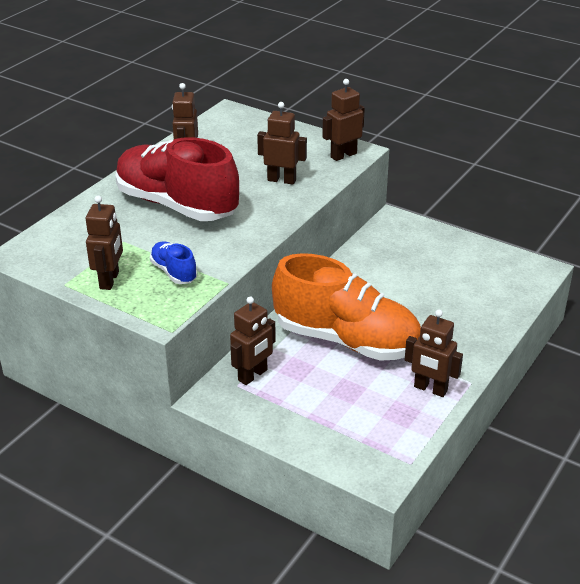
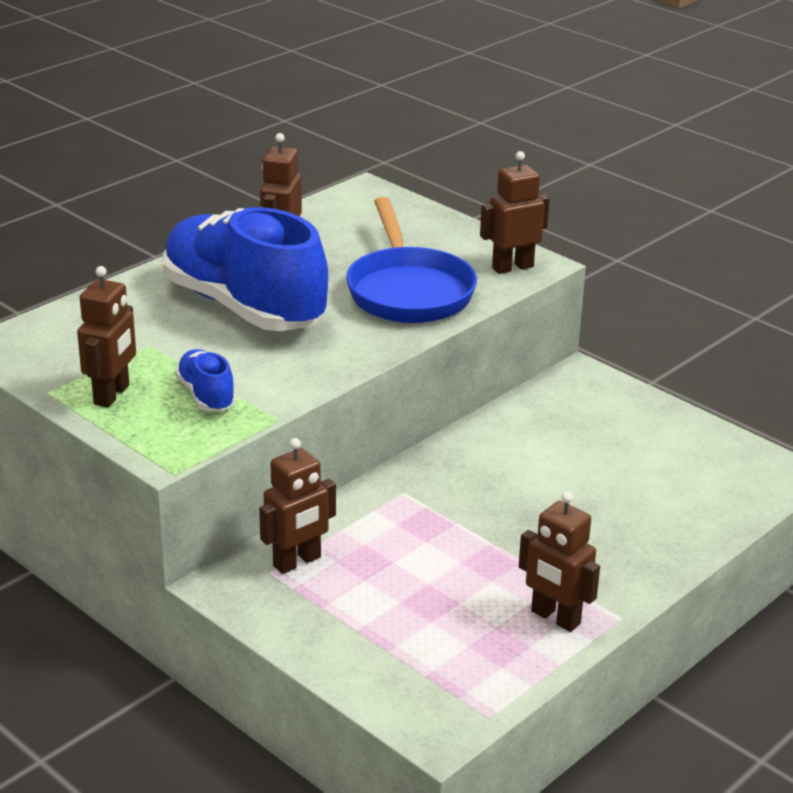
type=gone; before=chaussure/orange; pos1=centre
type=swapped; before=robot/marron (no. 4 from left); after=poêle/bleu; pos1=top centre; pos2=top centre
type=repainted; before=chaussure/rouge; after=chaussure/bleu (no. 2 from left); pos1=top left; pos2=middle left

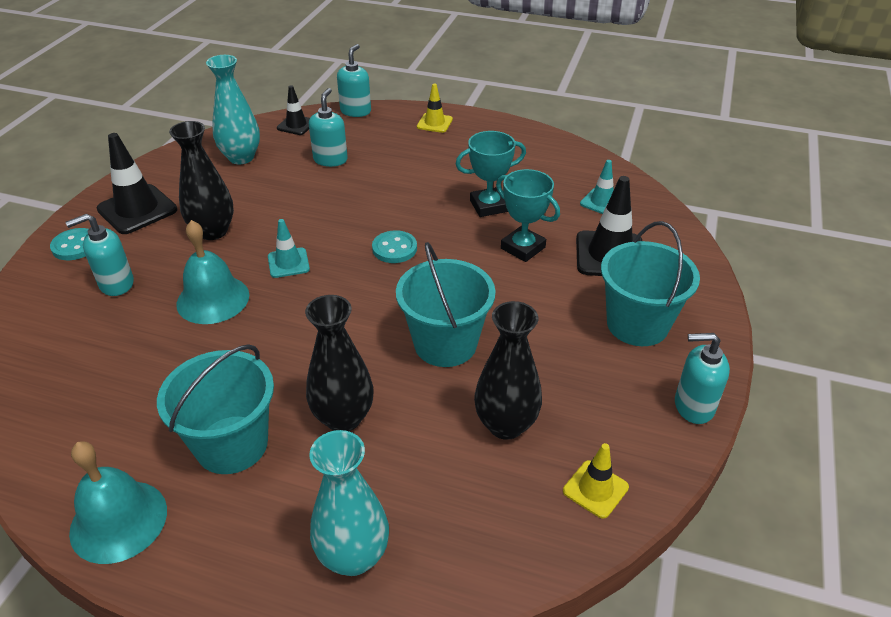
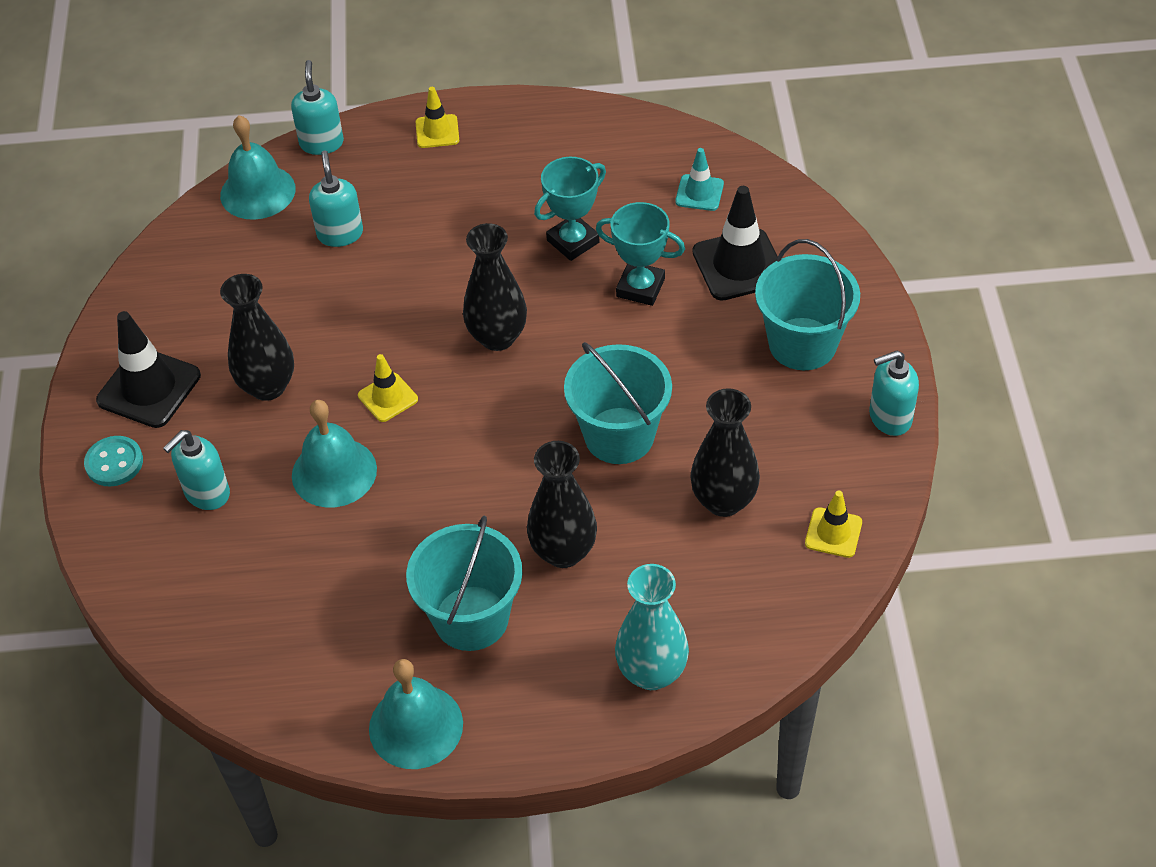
type=gone; before=vase/turquoise (no. 1 from left); pos1=top left
type=swapped; before=cône de chantier/noir (no. 2 from left); after=cloche/turquoise (no. 1 from left); pos1=top left; pos2=top left
type=swapped; before=bouton/turquoise (no. 2 from left); after=vase/noir (no. 2 from left); pos1=centre; pos2=top centre
type=repainted; before=cône de chantier/turquoise (no. 1 from left); after=cône de chantier/jaune (no. 1 from left); pos1=middle left; pos2=centre

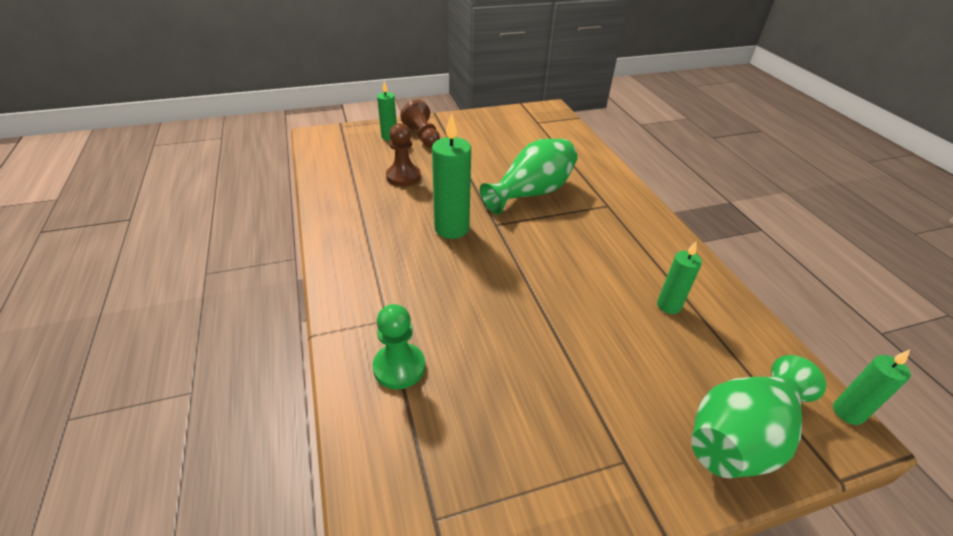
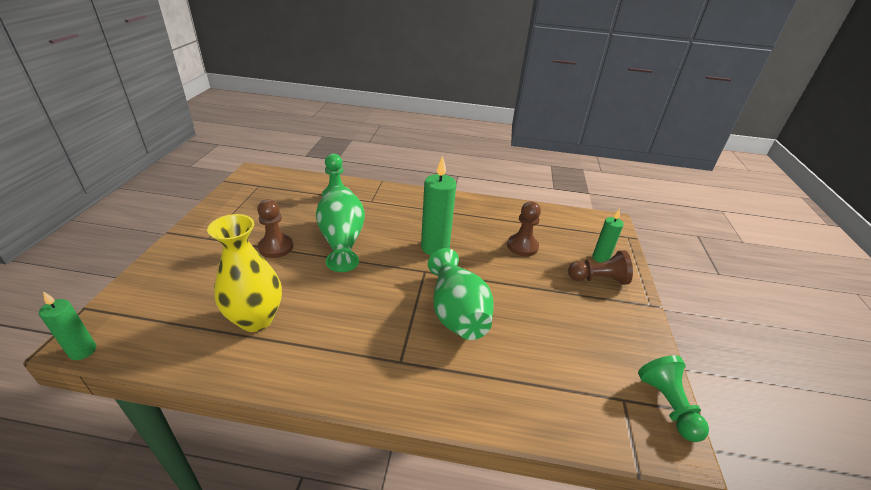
type=new; after=pion/marron (no. 1 from left); pos2=middle left
type=new; after=pion/vert (no. 2 from left); pos2=bottom right
type=shifted; before=vase/vert (no. 2 from left in the first image); after=vase/vert (no. 1 from left); pos1=bottom right; pos2=centre
type=swapped; before=bougie/vert (no. 3 from left); after=vase/jaune; pos1=middle right; pos2=middle left

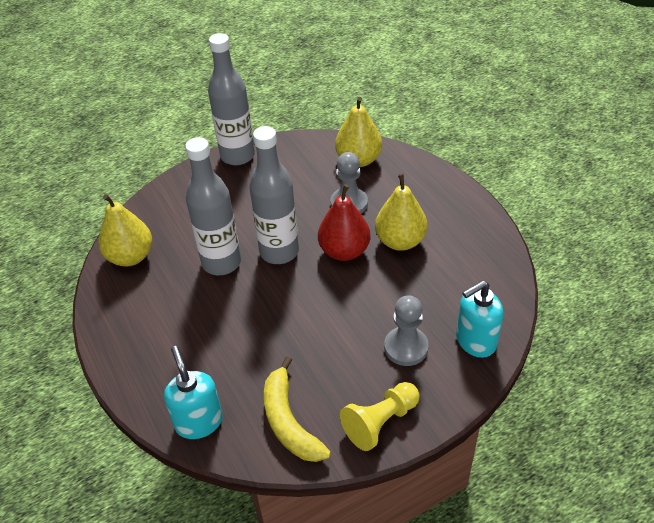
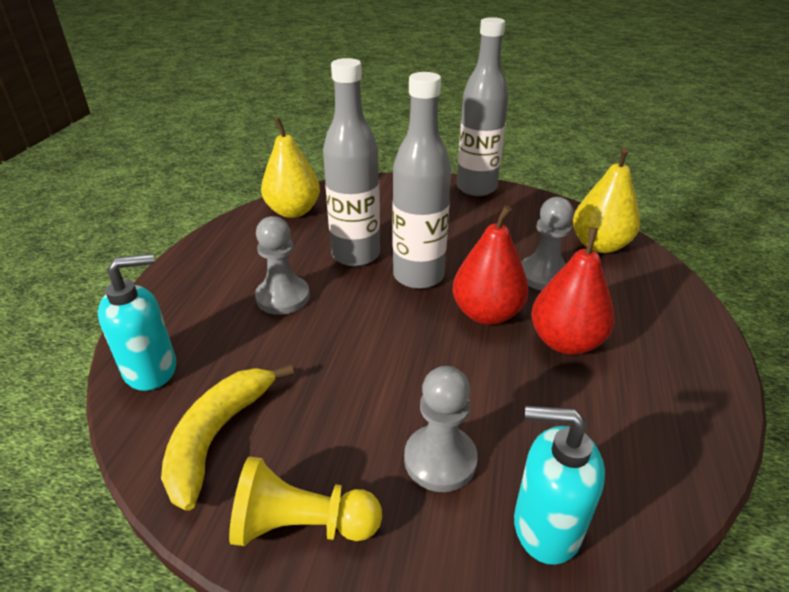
type=new; after=pion/gris (no. 1 from left); pos2=centre
type=repainted; before=poire/jaune (no. 3 from left); after=poire/rouge (no. 2 from left); pos1=centre; pos2=middle right
type=rotated; before=distributeur de savon/turquoise (no. 1 from left); pos1=bottom left; pos2=middle left; turn=45

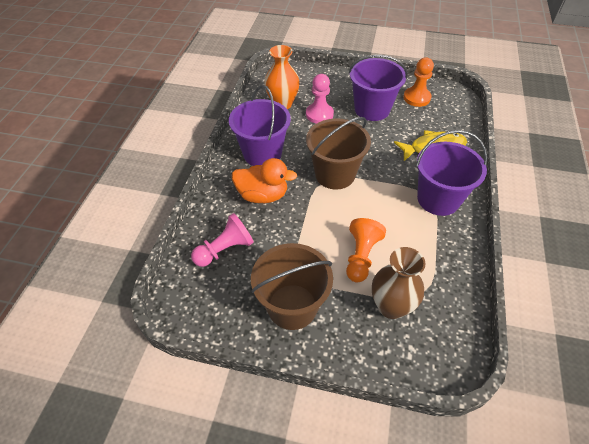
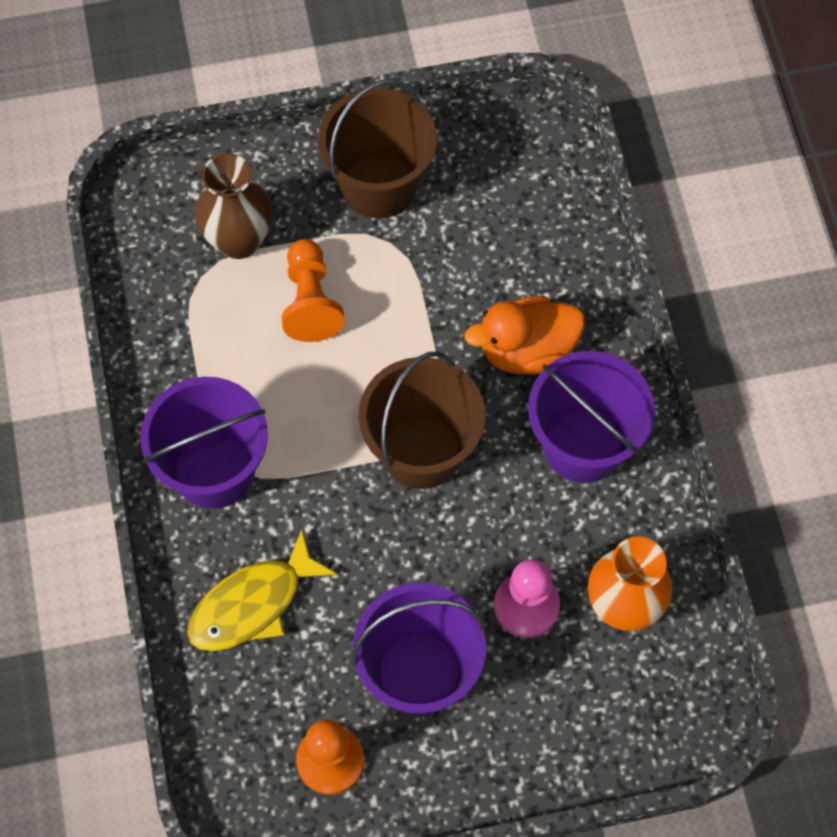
type=gone; before=pion/rose (no. 1 from left); pos1=centre

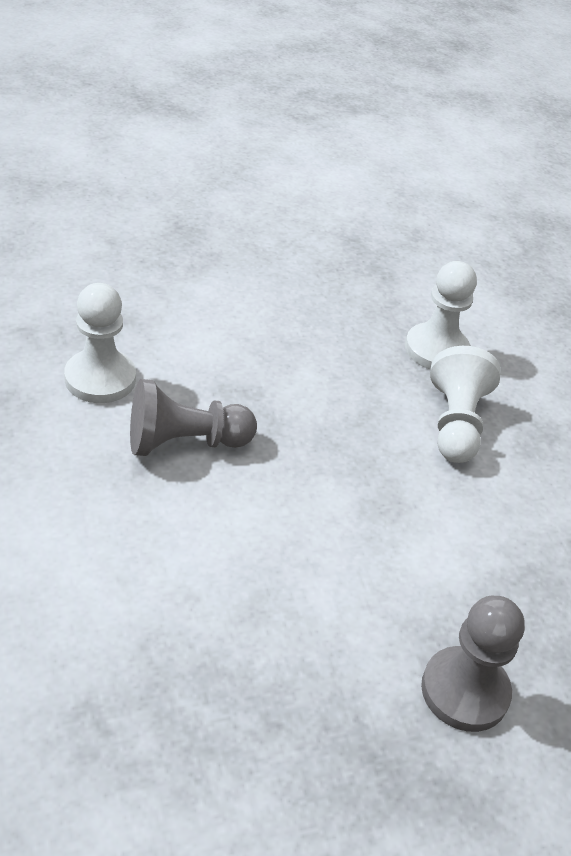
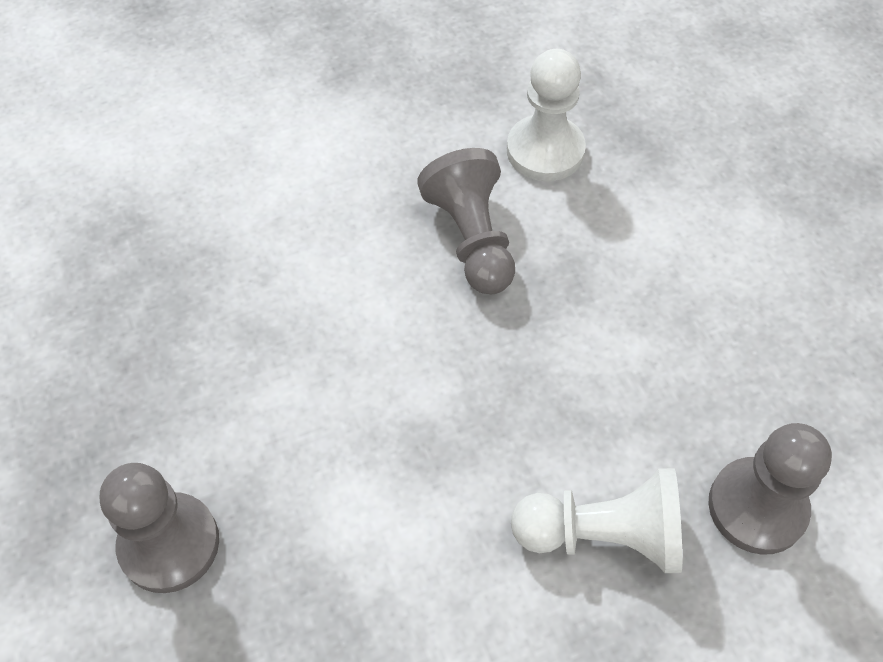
type=repainted; before=pion/blanc (no. 2 from left); after=pion/gris (no. 3 from left); pos1=middle right; pos2=bottom right

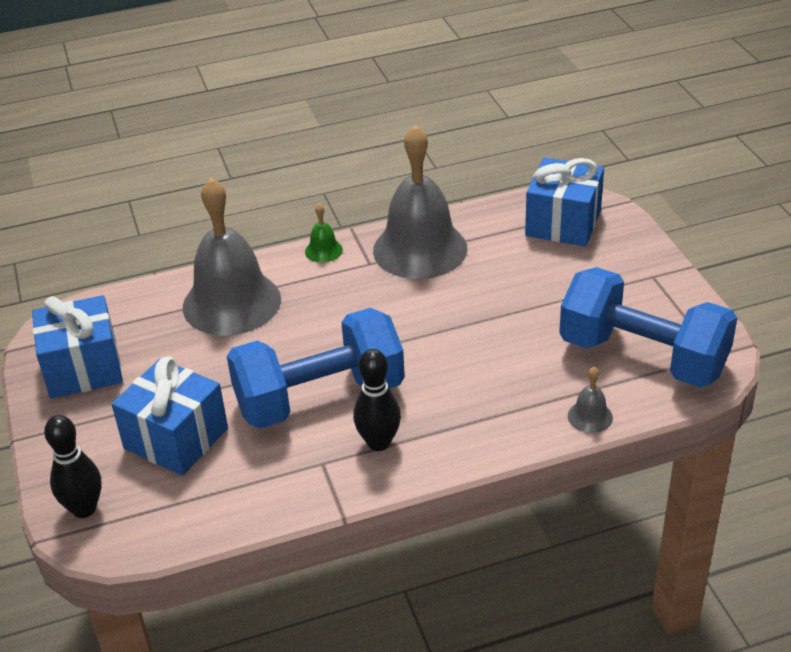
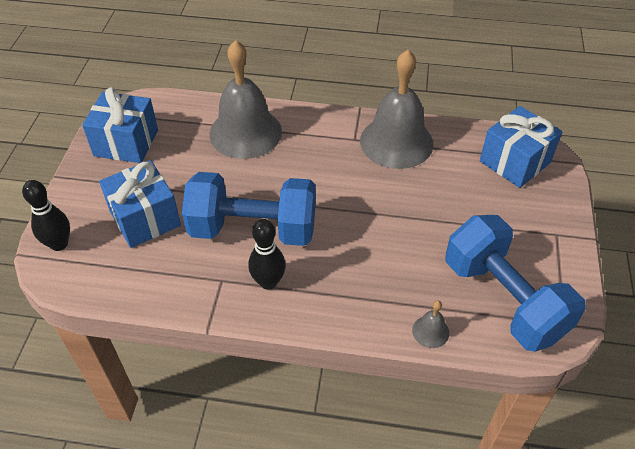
type=gone; before=cloche/vert; pos1=centre

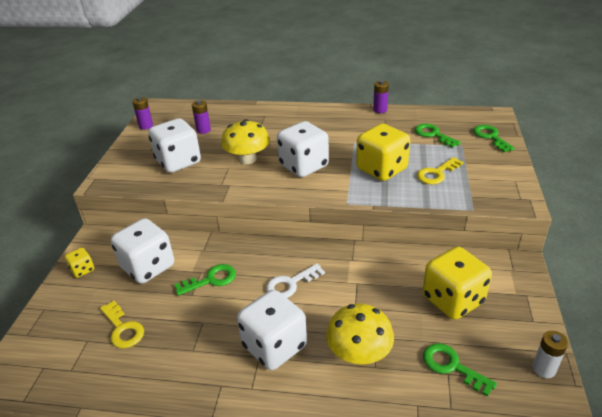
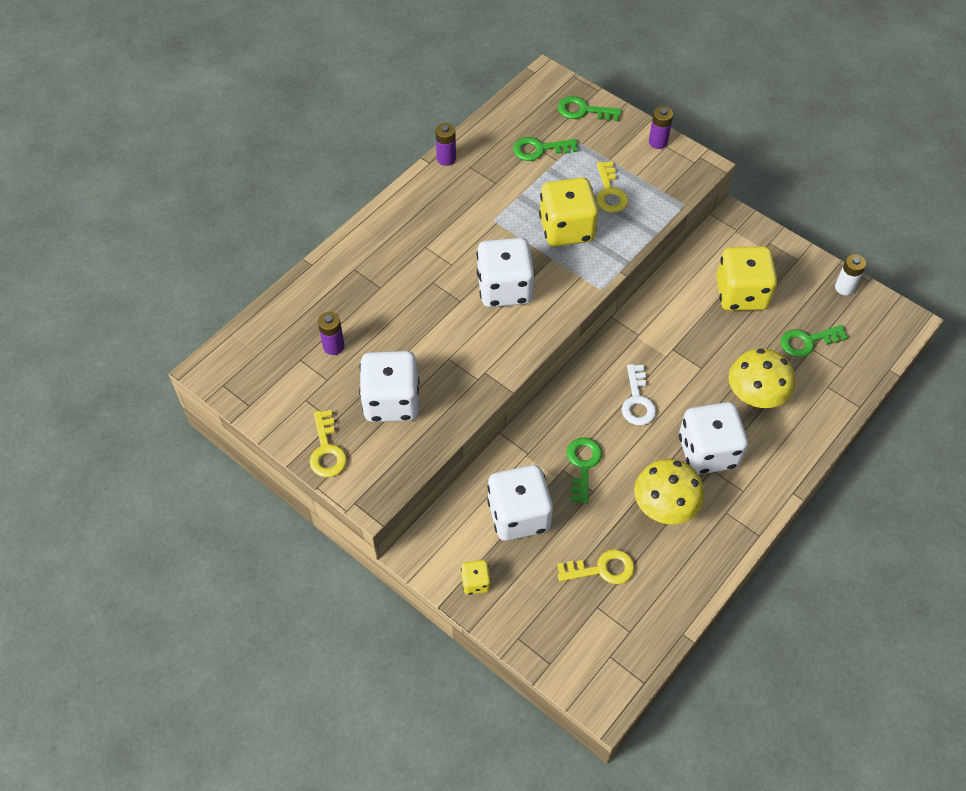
type=new; after=clé/jaune (no. 1 from left); pos2=centre
type=shifted; before=pile/violet (no. 1 from left in the first image); after=pile/violet (no. 3 from left); pos1=top left; pos2=top right
type=shifted; before=champignon/jaune (no. 1 from left); pos1=centre; pos2=middle right

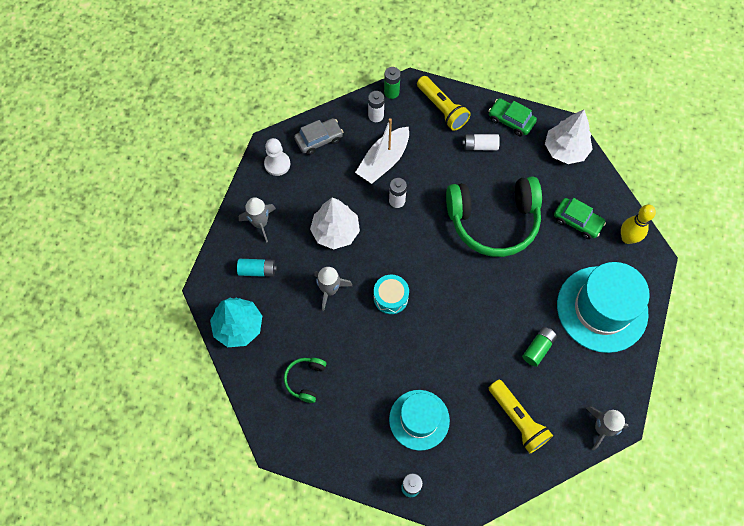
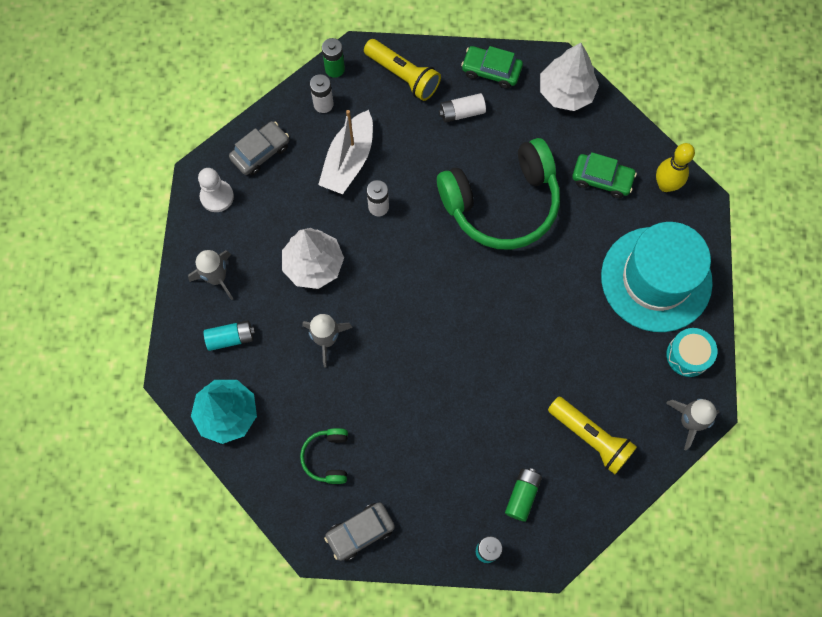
type=gone; before=chapeau/turquoise (no. 1 from left); pos1=bottom centre
type=new; after=voiture/gris (no. 2 from left); pos2=bottom centre
type=shifted; before=tambour/turquoise; pos1=centre; pos2=middle right
type=shifted; before=pile/vert (no. 2 from left); pos1=middle right; pos2=bottom centre

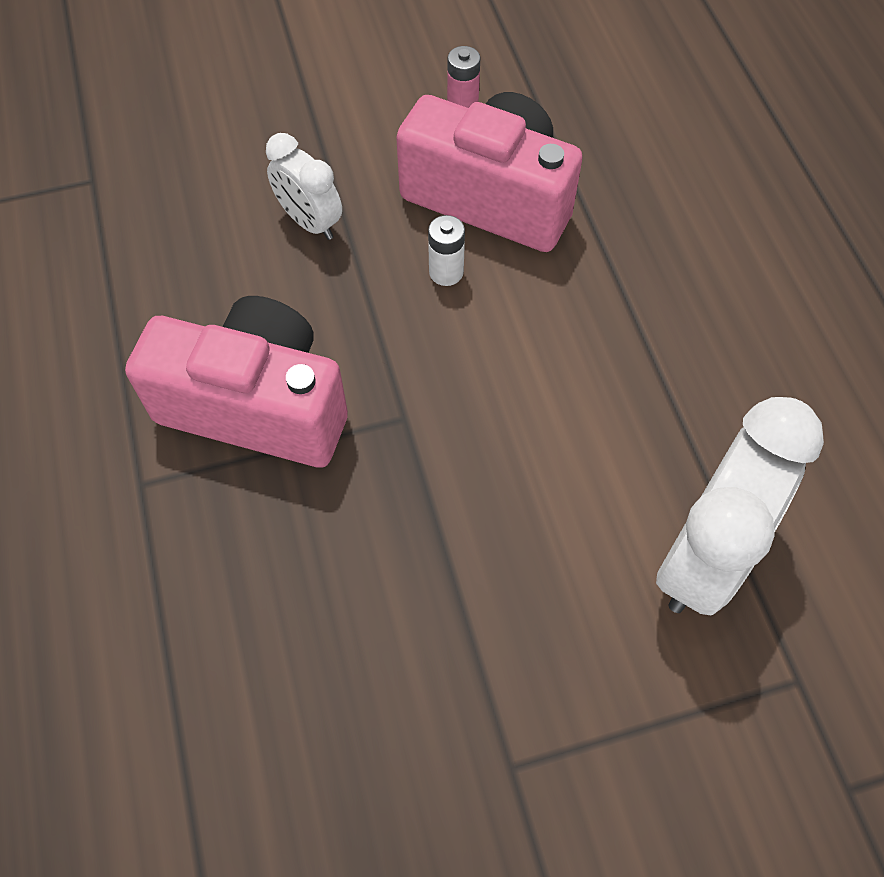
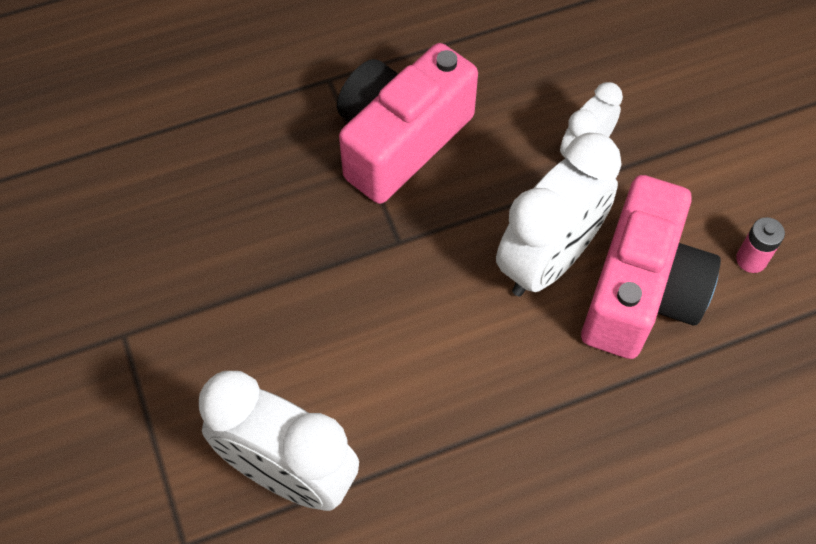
type=swapped; before=pile/blanc; after=réveil/blanc (no. 2 from left); pos1=top centre; pos2=middle right
type=rotated; before=appareil photo/rose (no. 1 from left); pos1=middle left; pos2=top centre; turn=-150

